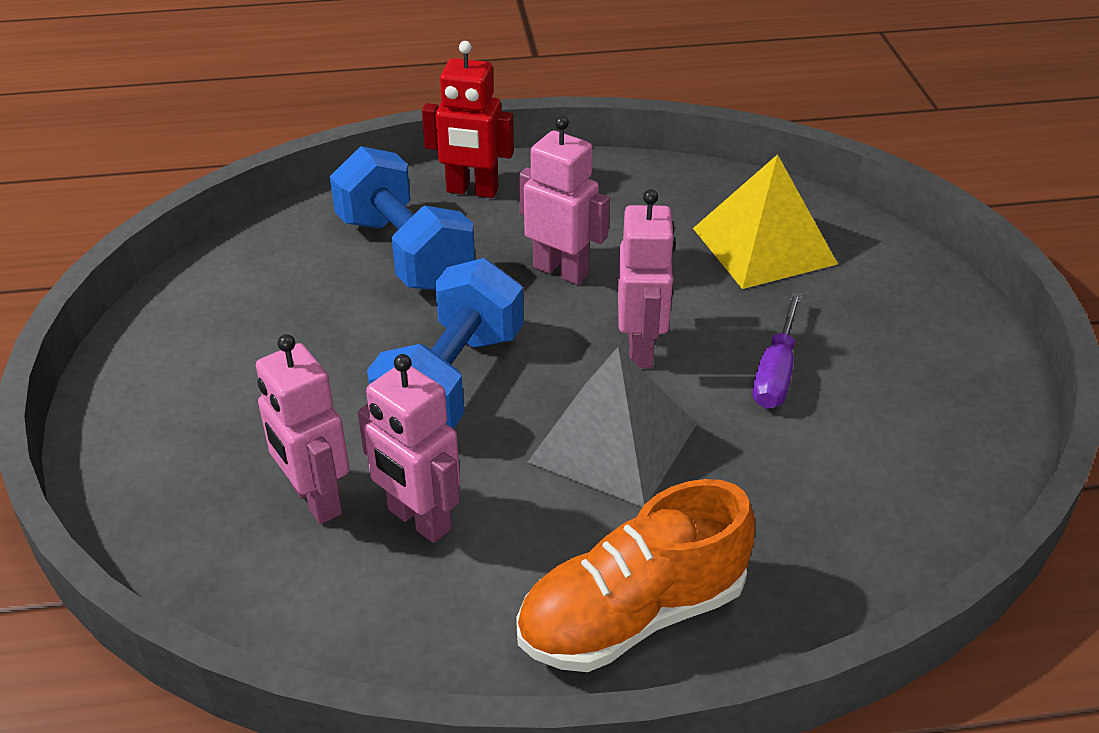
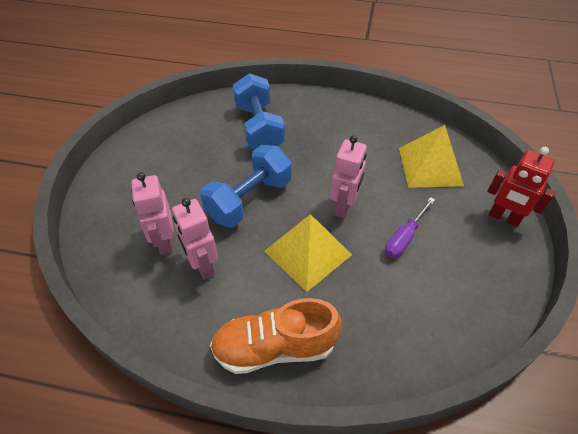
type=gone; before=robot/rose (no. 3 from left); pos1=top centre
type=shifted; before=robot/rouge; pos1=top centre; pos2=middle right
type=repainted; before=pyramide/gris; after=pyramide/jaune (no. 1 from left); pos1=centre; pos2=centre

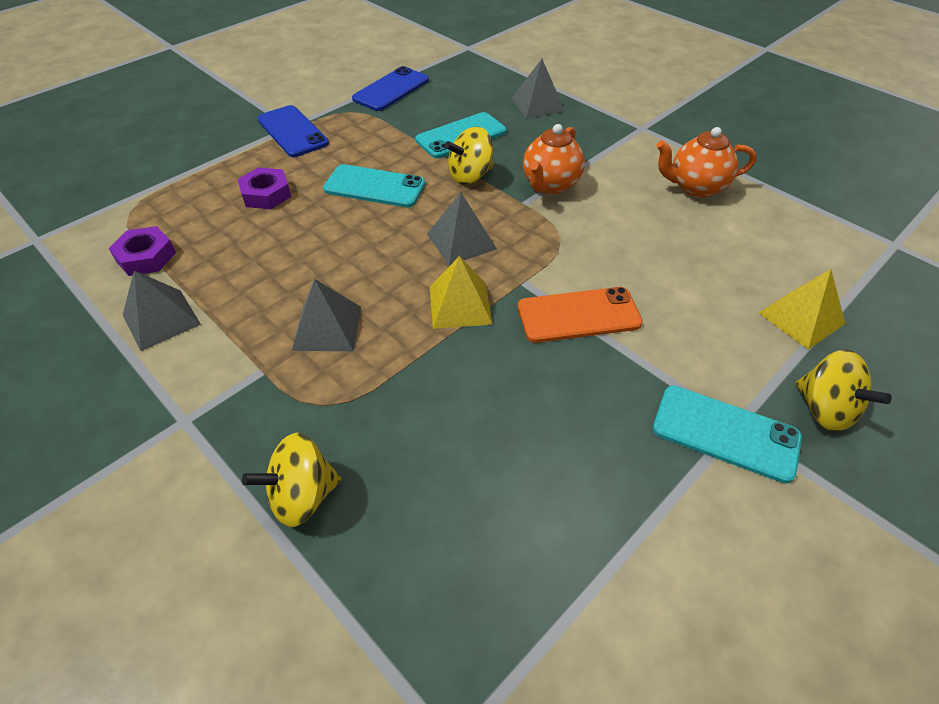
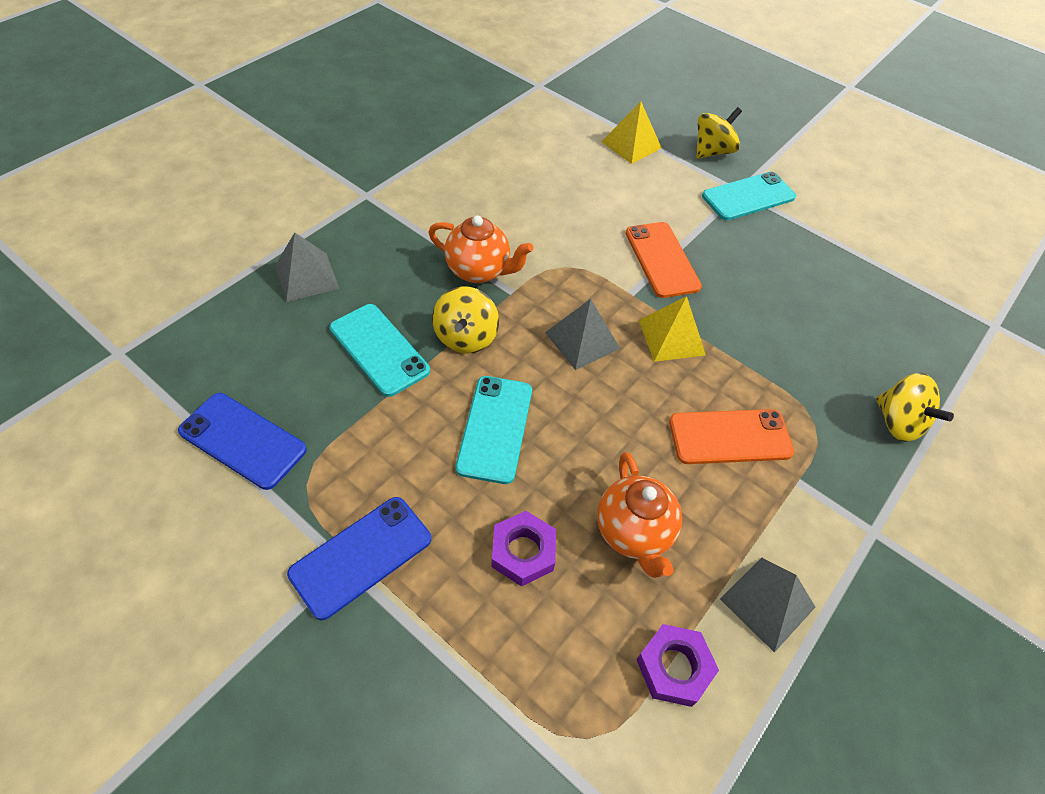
type=shifted; before=théière/orange (no. 2 from left); pos1=top right; pos2=centre
type=swapped; before=pyramide/gris (no. 2 from left); after=téléphone/orange (no. 2 from left); pos1=centre; pos2=middle right
type=rotated; before=toupie/jaune (no. 2 from left in the first image); pos1=top centre; pos2=centre; turn=45
type=rotated; before=téléphone/turquoise (no. 3 from left); pos1=middle right; pos2=top right; turn=45

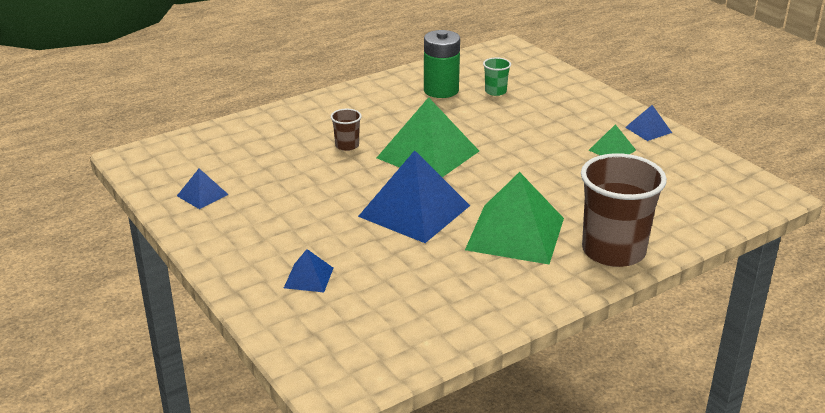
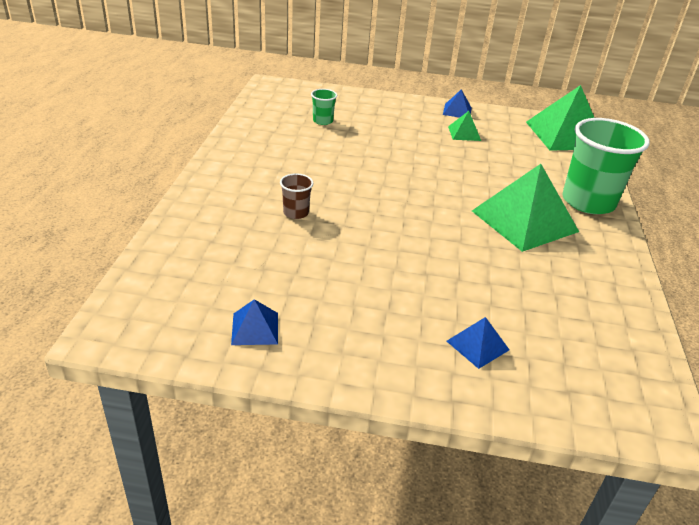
type=gone; before=pyramide/bleu (no. 3 from left); pos1=centre
type=gone; before=pile/vert; pos1=top centre
type=shifted; before=pyramide/vert (no. 1 from left in the first image); after=pyramide/vert (no. 3 from left); pos1=top centre; pos2=top right
type=repainted; before=gobelet/marron (no. 2 from left); after=gobelet/vert (no. 2 from left); pos1=middle right; pos2=top right

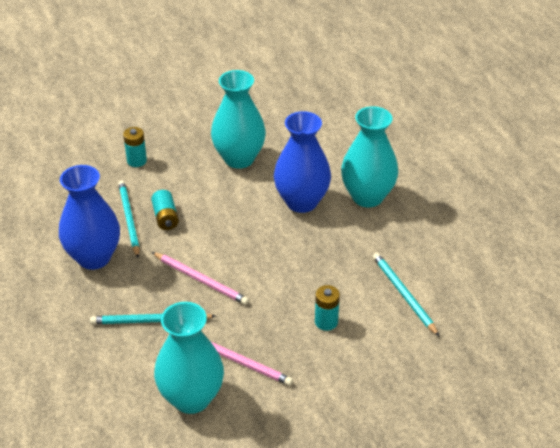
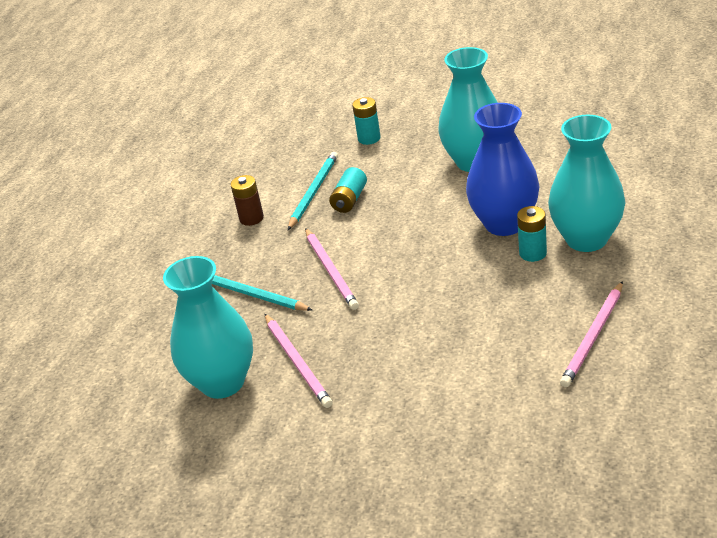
type=gone; before=crayon/turquoise (no. 3 from left); pos1=middle right
type=new; after=crayon/rose (no. 3 from left); pos2=middle right
type=shifted; before=pile/turquoise (no. 3 from left); pos1=bottom centre; pos2=middle right
type=swapped; before=vase/bleu (no. 1 from left); after=pile/marron; pos1=middle left; pos2=centre

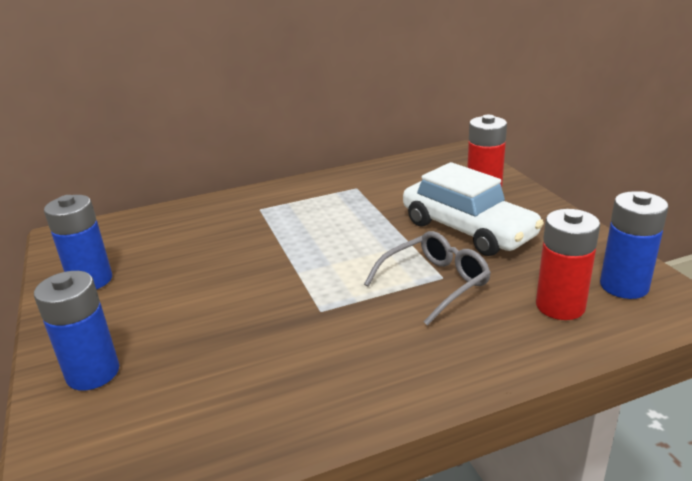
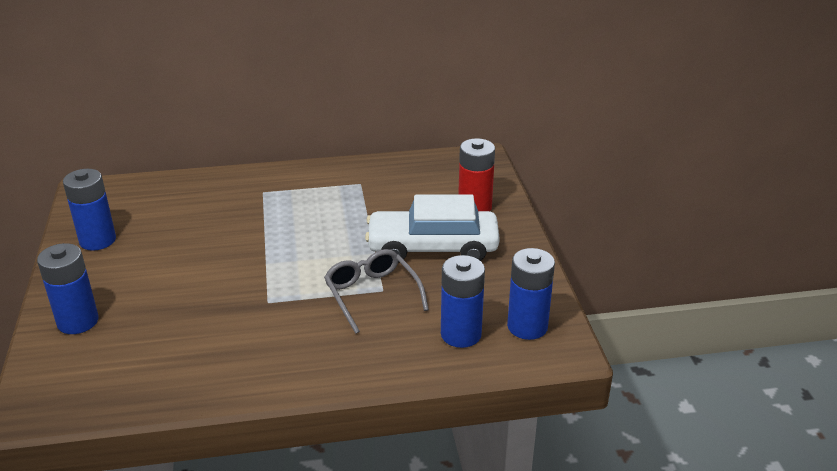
type=repainted; before=pile/rouge (no. 2 from left); after=pile/bleu (no. 3 from left); pos1=middle right; pos2=centre
type=rotated; before=lunettes/gris; pos1=centre; pos2=centre; turn=-90
type=rotated; before=voiture/blanc; pos1=middle right; pos2=centre; turn=120

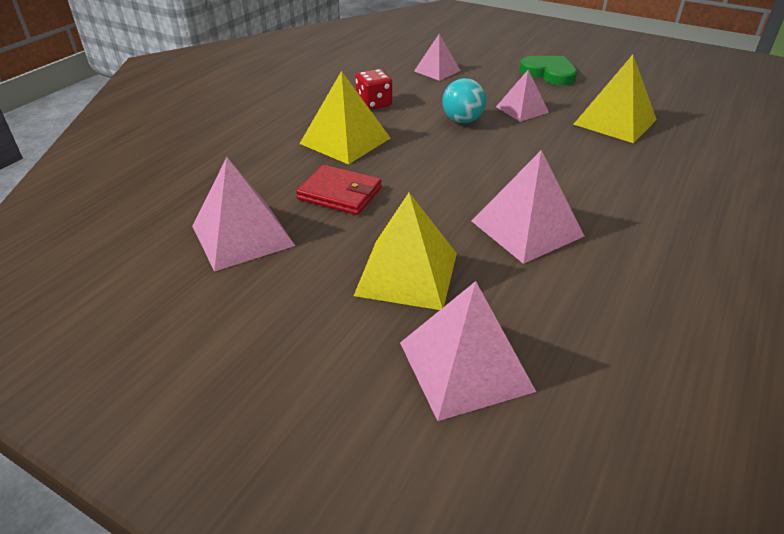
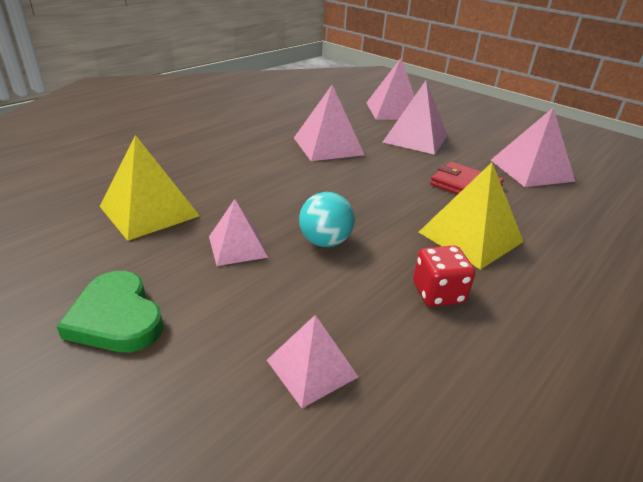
type=repainted; before=pyramide/jaune (no. 2 from left); after=pyramide/rose (no. 5 from left); pos1=centre; pos2=top centre

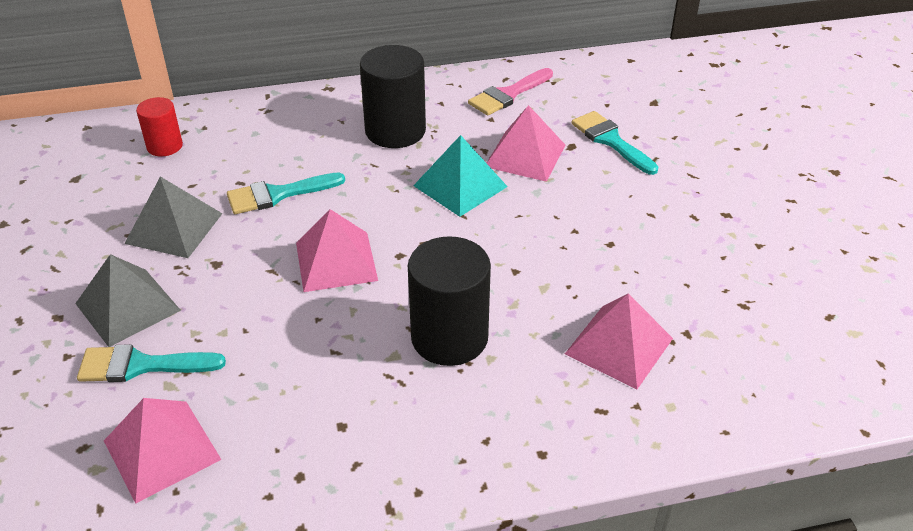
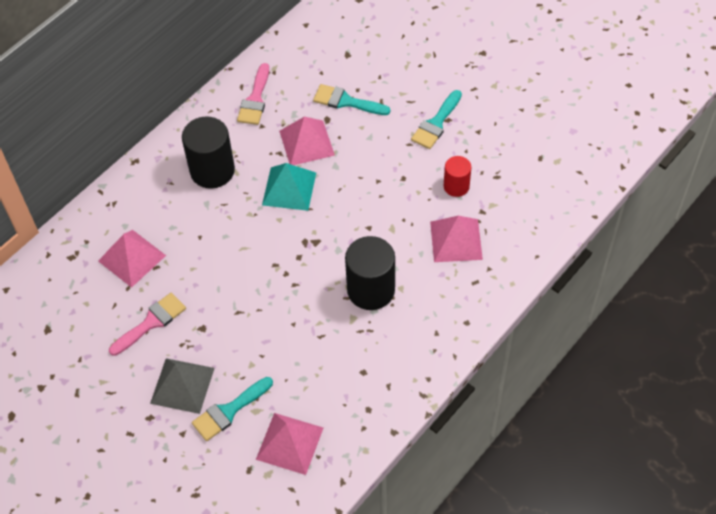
type=shifted; before=cylindre/rouge; pos1=top left; pos2=centre
type=shifted; before=pinceau/turquoise (no. 2 from left in the first image); after=pinceau/turquoise (no. 3 from left); pos1=middle left; pos2=top centre
type=shifted; before=pyramide/rose (no. 2 from left in the first image); after=pyramide/rose (no. 1 from left); pos1=centre; pos2=middle left
type=swapped; before=pyramide/gris (no. 2 from left); after=pinceau/rose (no. 1 from left); pos1=middle left; pos2=middle left

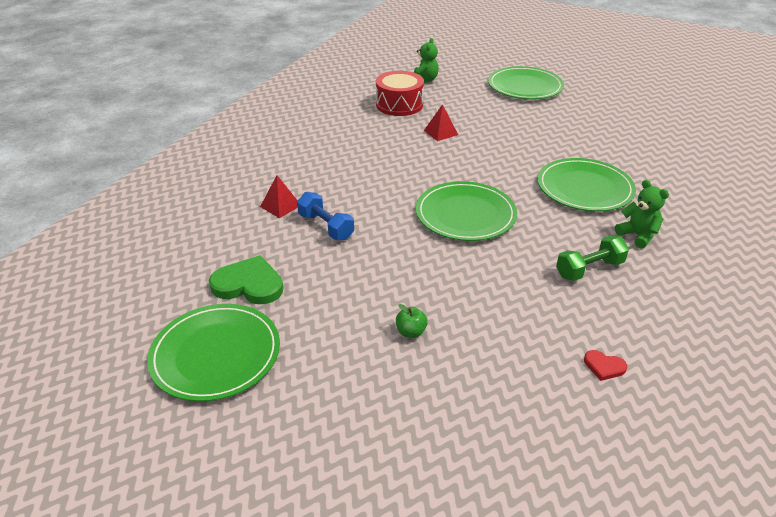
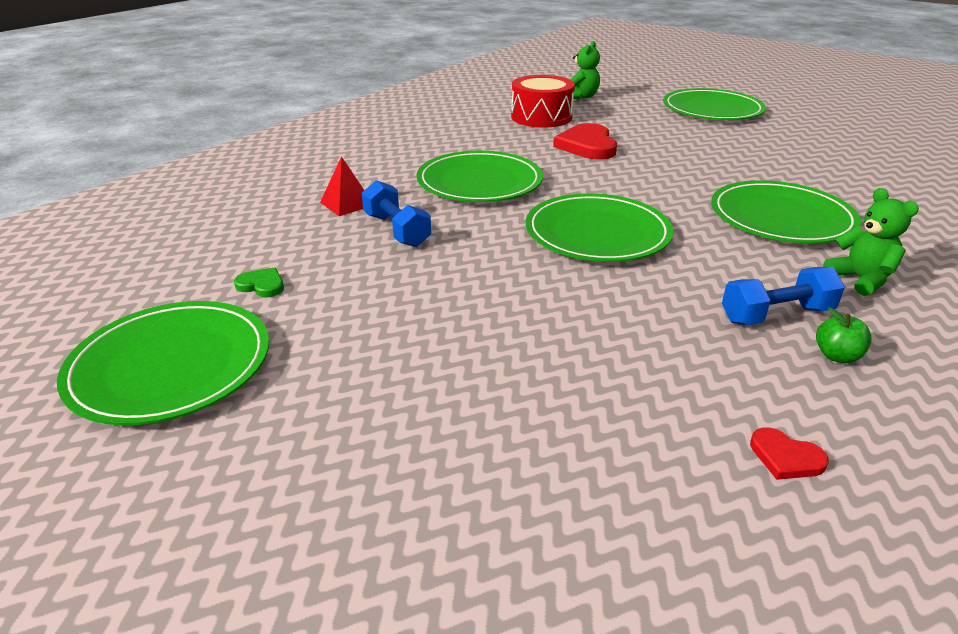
type=new; after=assiette/vert (no. 2 from left); pos2=top centre
type=shifted; before=pomme/vert; pos1=centre; pos2=middle right
type=swapped; before=pyramide/rouge (no. 2 from left); after=cœur/rouge (no. 1 from left); pos1=top centre; pos2=top centre
type=repainted; before=haltère/vert; after=haltère/bleu (no. 2 from left); pos1=middle right; pos2=middle right
type=scaled; before=cœur/vert; pos1=middle left; pos2=middle left; scale=0.49

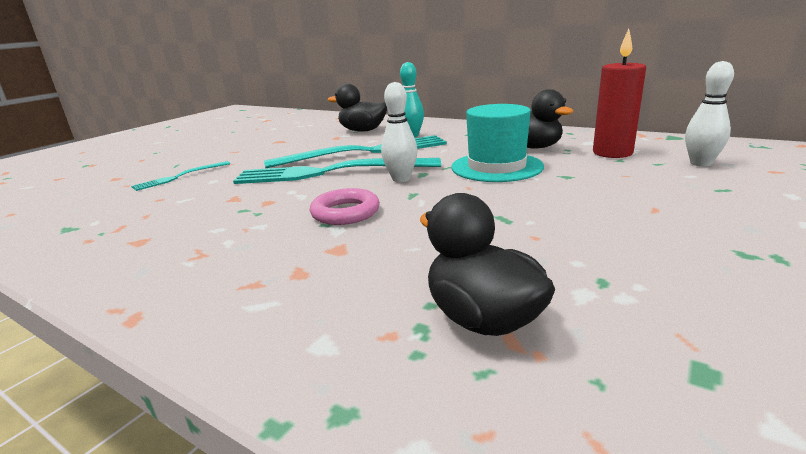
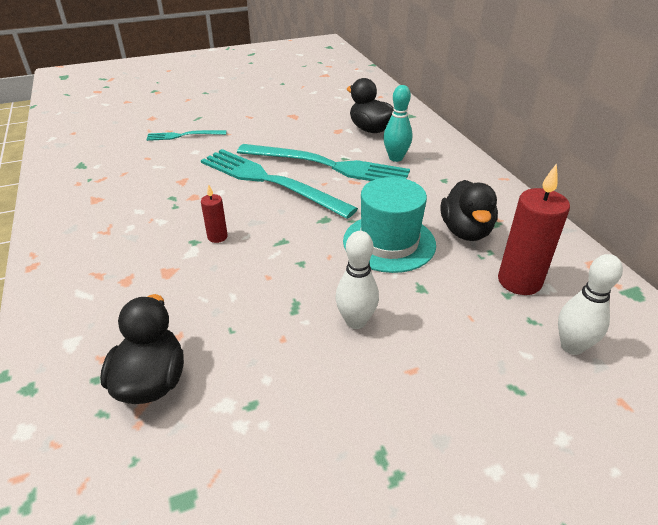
type=shifted; before=quille/blanc (no. 1 from left); pos1=top centre; pos2=centre
type=swapped; before=anneau/rose; after=bougie/rouge (no. 1 from left); pos1=centre; pos2=middle left

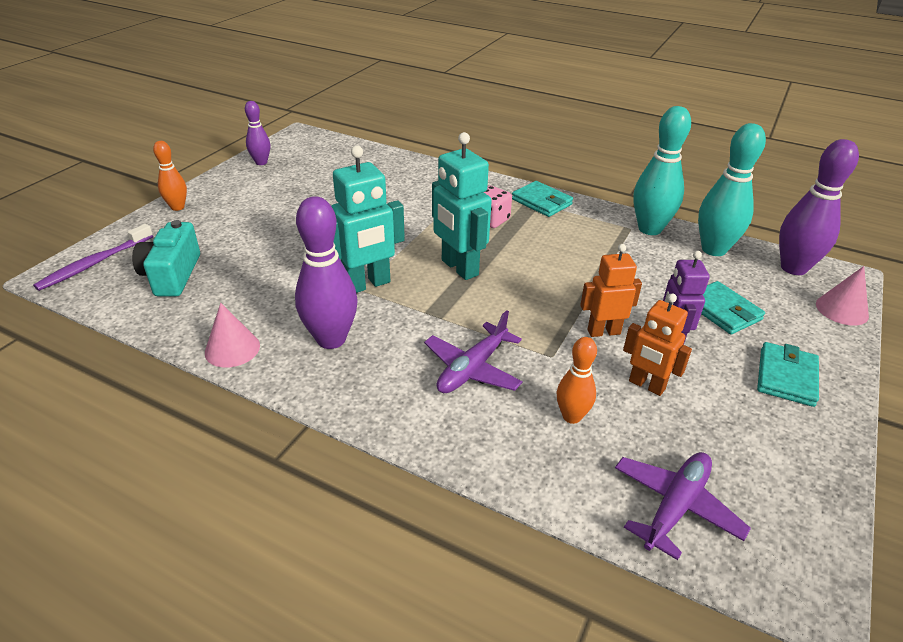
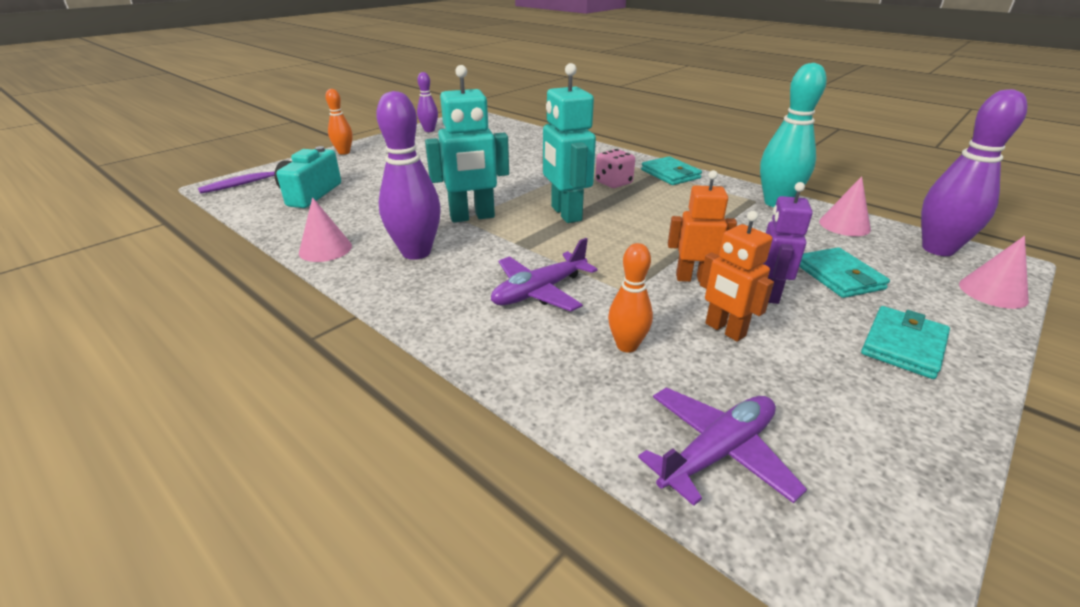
type=swapped; before=quille/turquoise (no. 2 from left); after=cône/rose (no. 2 from left); pos1=top right; pos2=middle right

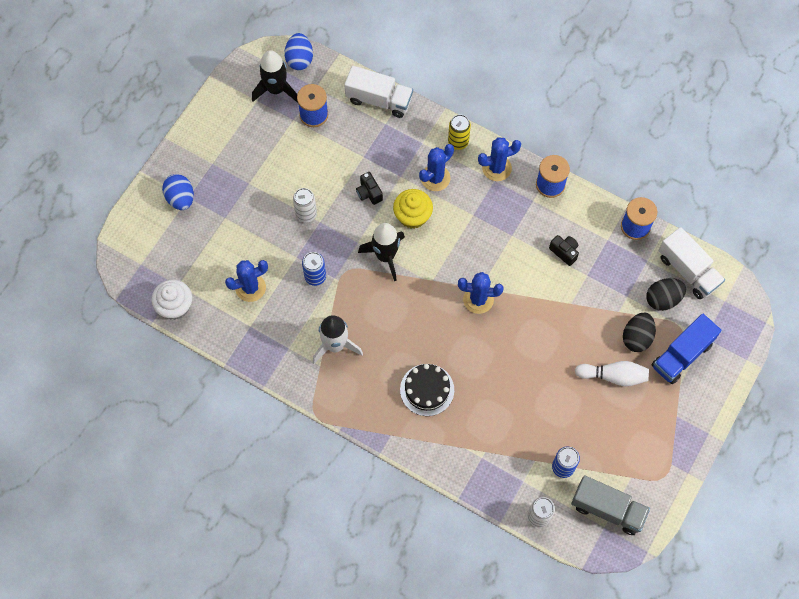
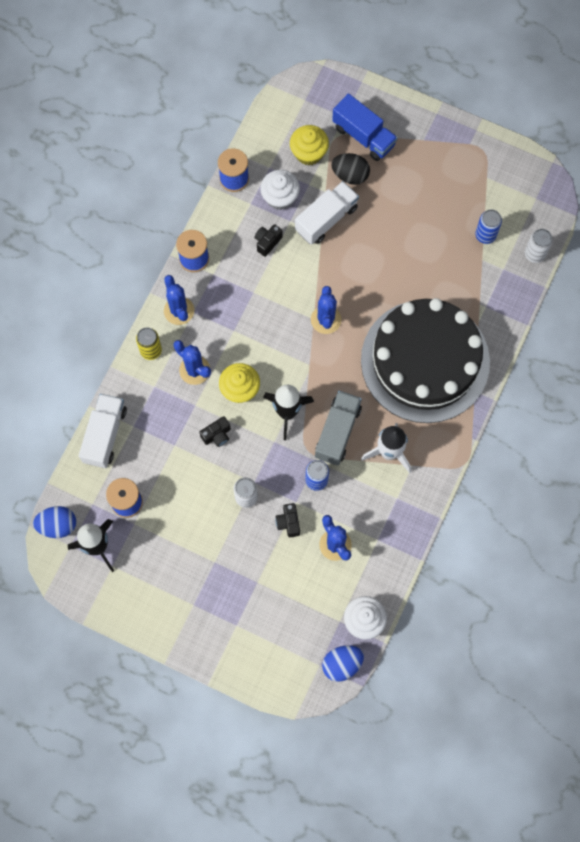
type=gone; before=quille/blanc; pos1=middle right
type=new; after=muffin/blanc (no. 1 from left); pos2=top centre
type=new; after=appareil photo/noir (no. 3 from left); pos2=centre
type=shifted; before=œuf/bleu (no. 1 from left in the first image); after=œuf/bleu (no. 2 from left); pos1=top left; pos2=bottom centre
type=shifted; before=camion/gris; pos1=bottom right; pos2=centre
type=shifted; before=camion/blanc (no. 2 from left); pos1=middle right; pos2=top centre
type=swapped; before=œuf/noir (no. 2 from left); after=muffin/jaune (no. 2 from left); pos1=middle right; pos2=top centre
type=scaled; before=gâteau/noir; pos1=centre; pos2=middle right; scale=2.42

